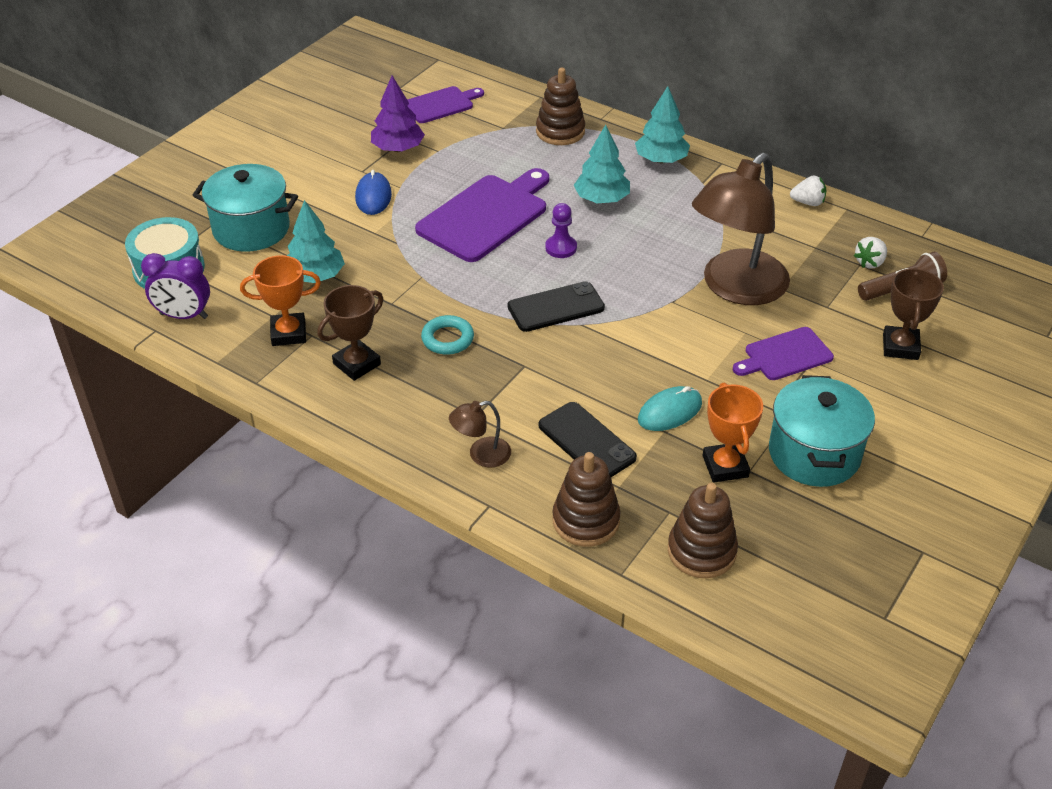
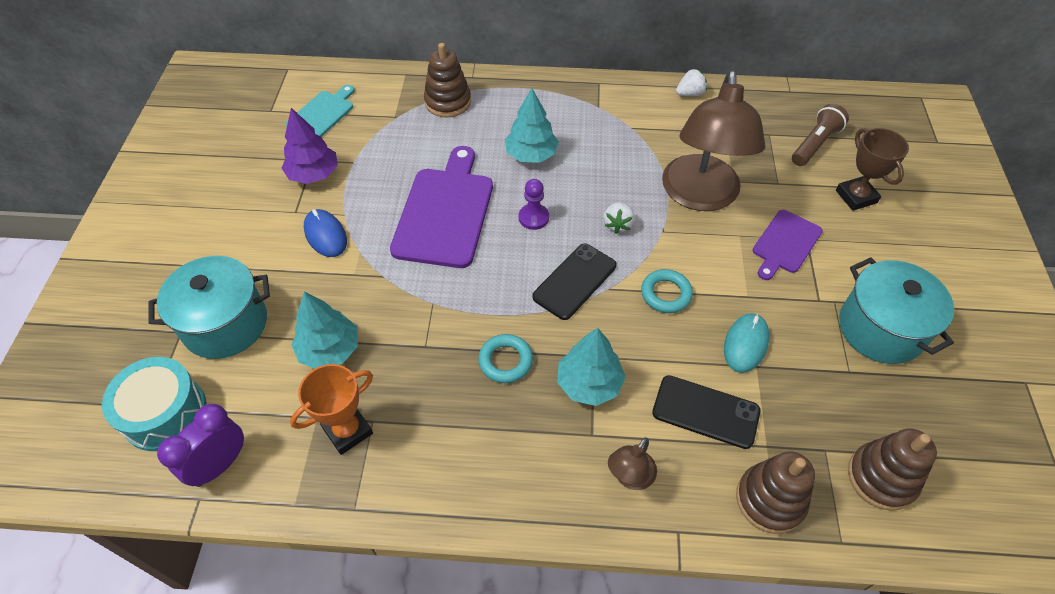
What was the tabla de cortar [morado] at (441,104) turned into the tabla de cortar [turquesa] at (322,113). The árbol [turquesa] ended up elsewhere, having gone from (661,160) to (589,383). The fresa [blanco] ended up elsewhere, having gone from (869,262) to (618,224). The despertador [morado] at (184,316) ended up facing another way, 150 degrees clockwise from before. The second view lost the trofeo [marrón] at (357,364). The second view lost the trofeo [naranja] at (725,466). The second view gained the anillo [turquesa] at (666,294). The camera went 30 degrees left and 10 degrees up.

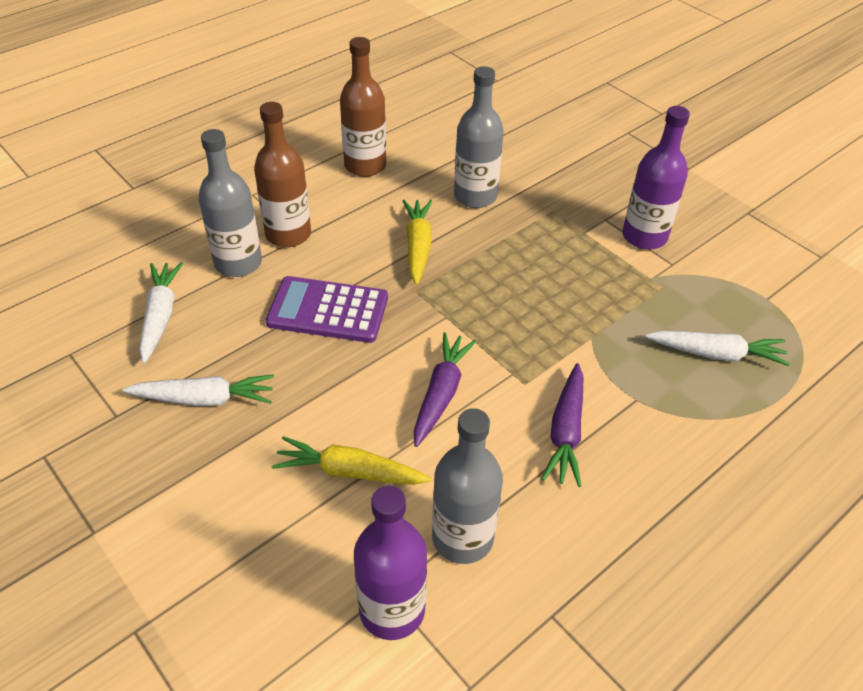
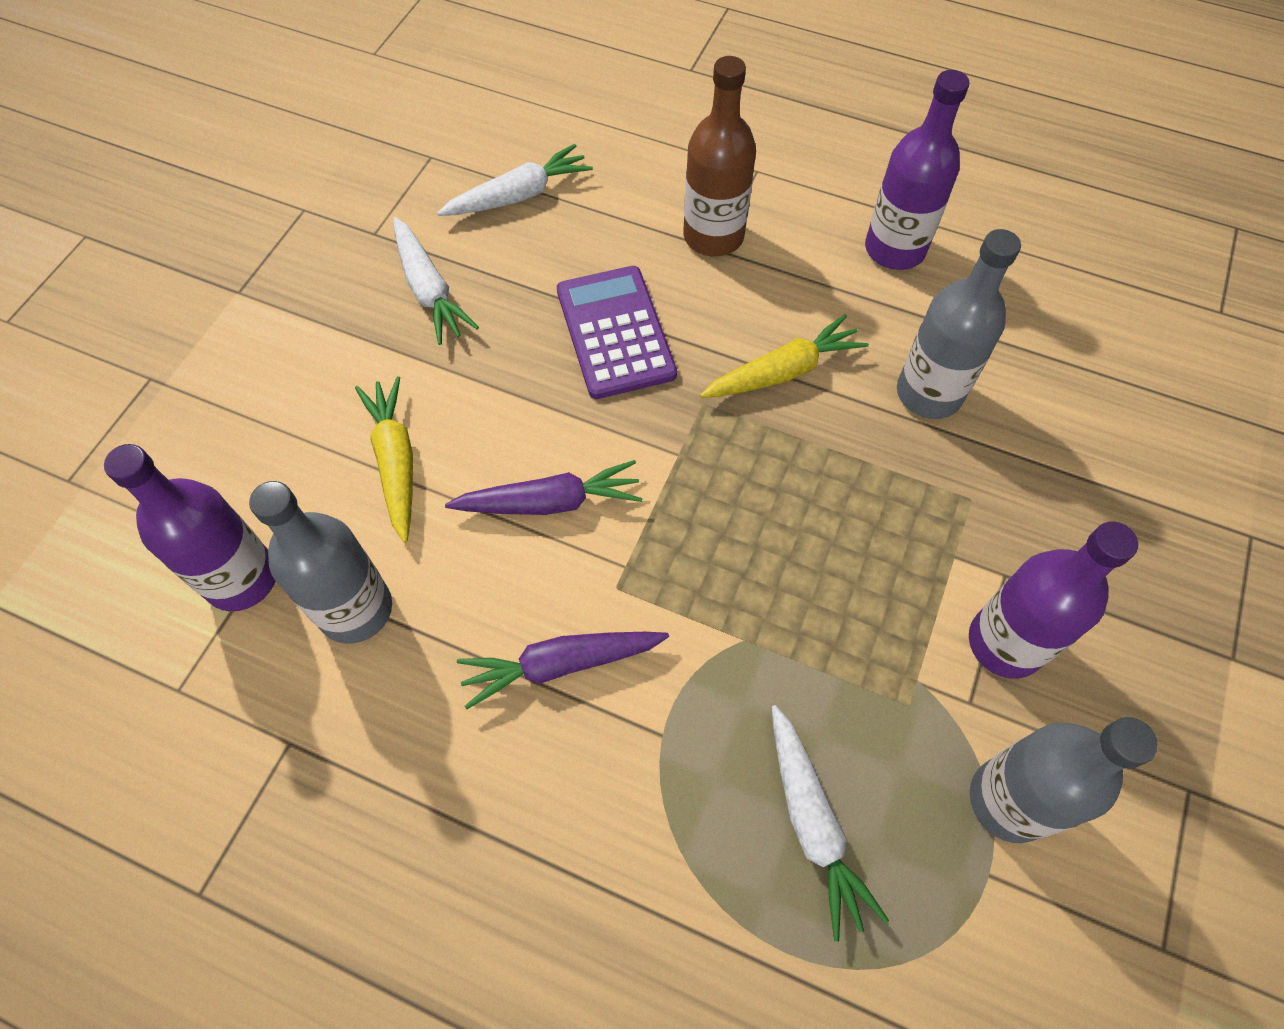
What was the botella [marrón] at (365,165) turned into the botella [morado] at (894,249). The botella [gris] ended up elsewhere, having gone from (238,263) to (1009,800). The camera went 65 degrees right and 15 degrees up.

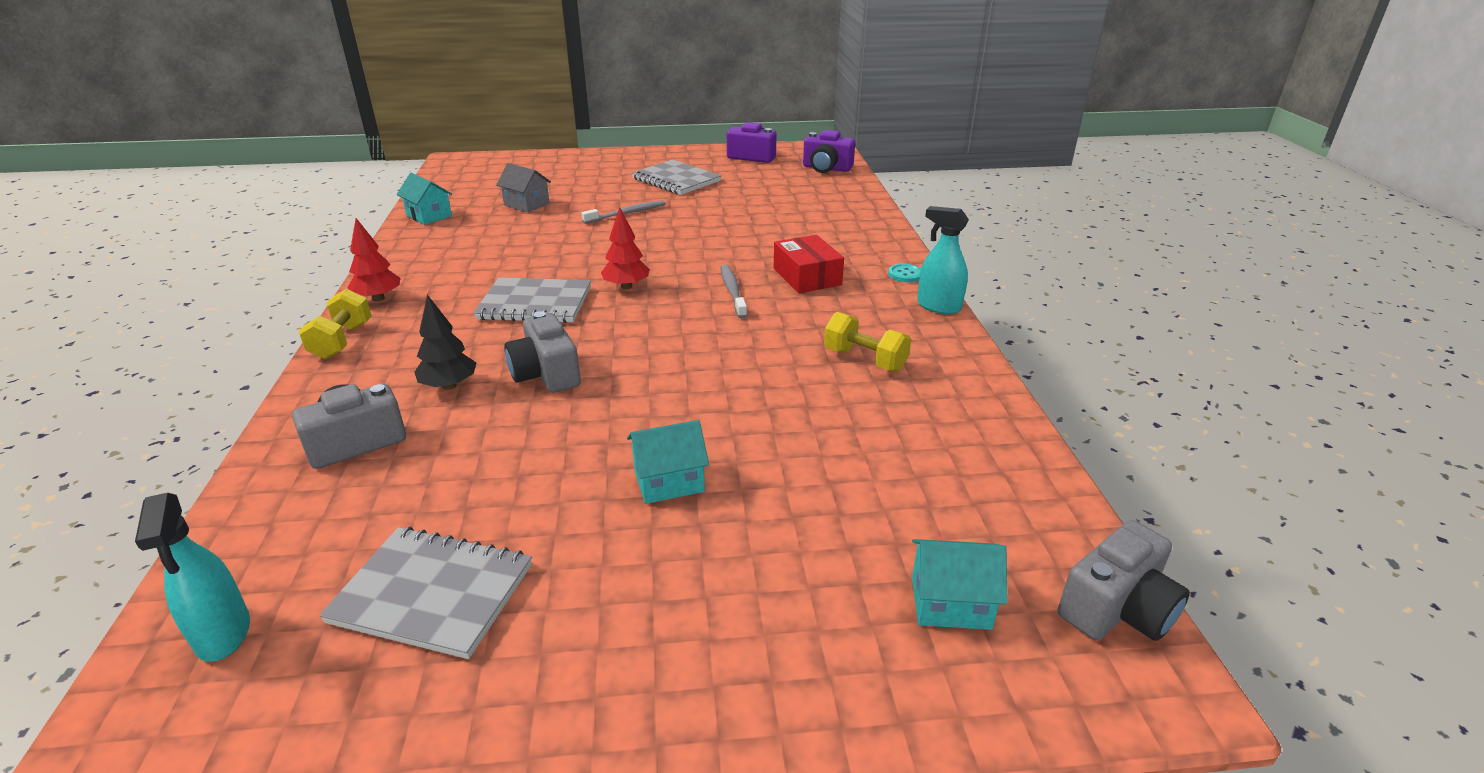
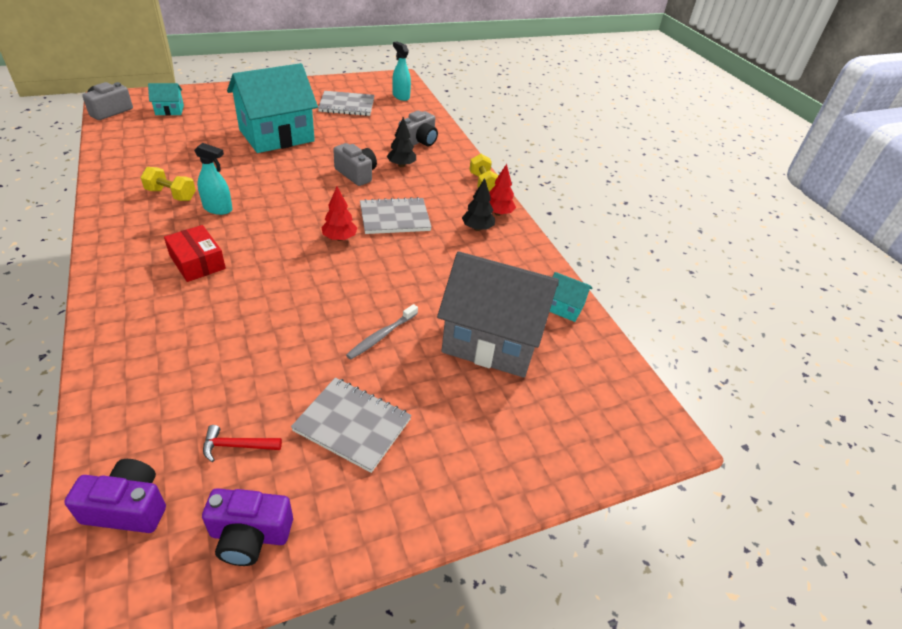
The size of the casa [gris] at (526,204) changed by a factor of 2.37. The pulverizador [turquesa] ended up elsewhere, having gone from (938,306) to (218,209). The second view lost the cepillo de dientes [gris] at (732,291). The second view lost the botón [turquesa] at (905,274). The size of the casa [turquesa] at (669,481) changed by a factor of 2.37. The second view gained the árbol [negro] at (477,228). The second view gained the martillo [rojo] at (236,446). The camera went 160 degrees right and 10 degrees up.

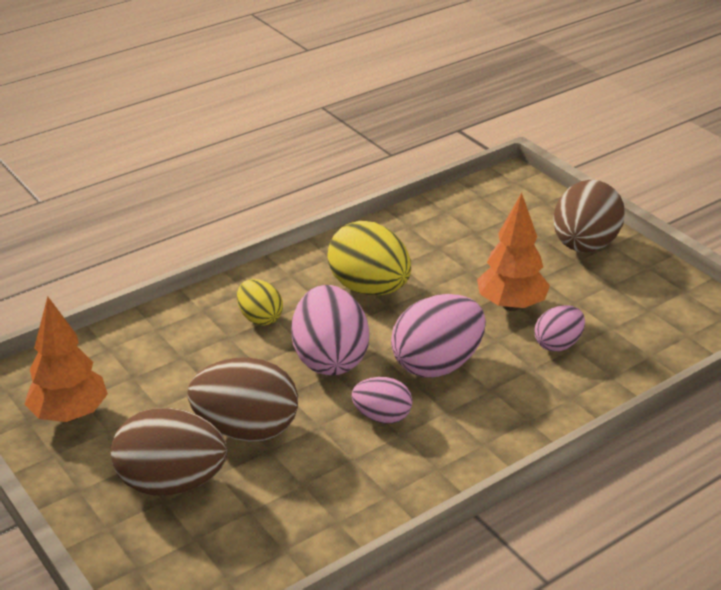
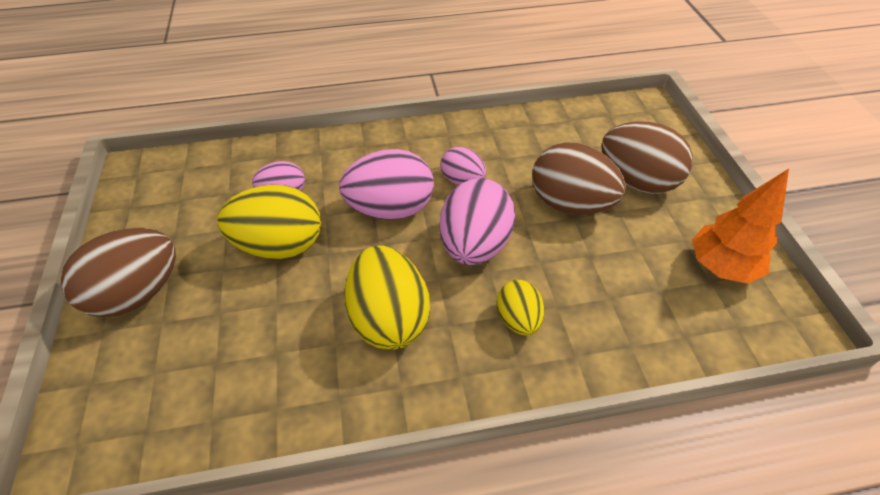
Where the árbol [naranja] stood at (511,305), the huevo [amarillo] came to stand at (280,245). The camera went 155 degrees left and 15 degrees up.

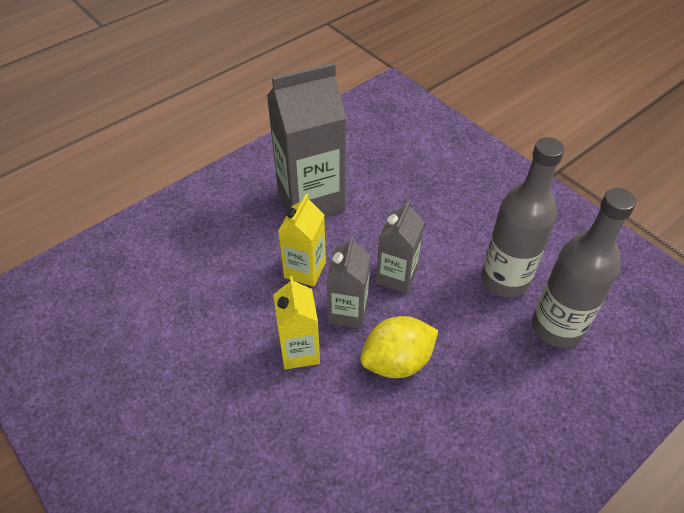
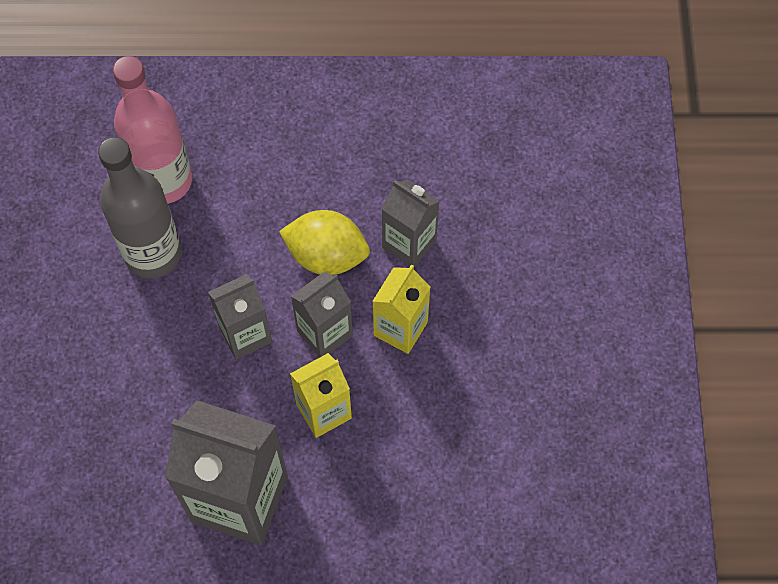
What was the botella [gris] at (556,327) turned into the botella [rosa] at (164,181). The second view gained the cartón de leche [gris] at (409,244). The camera went 140 degrees left and 15 degrees up.

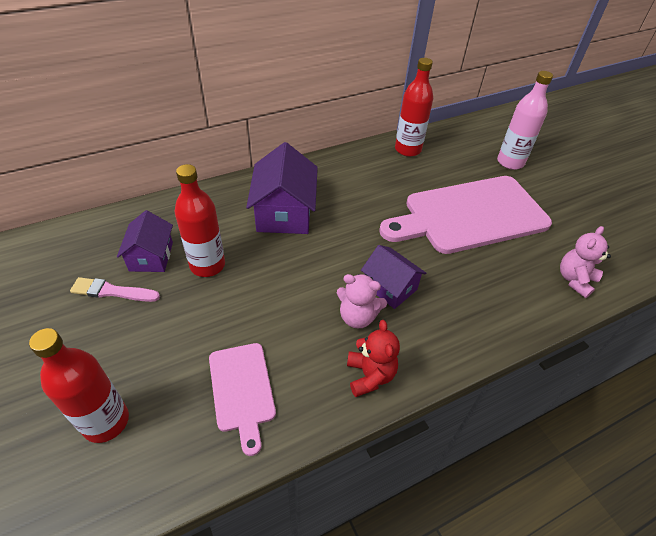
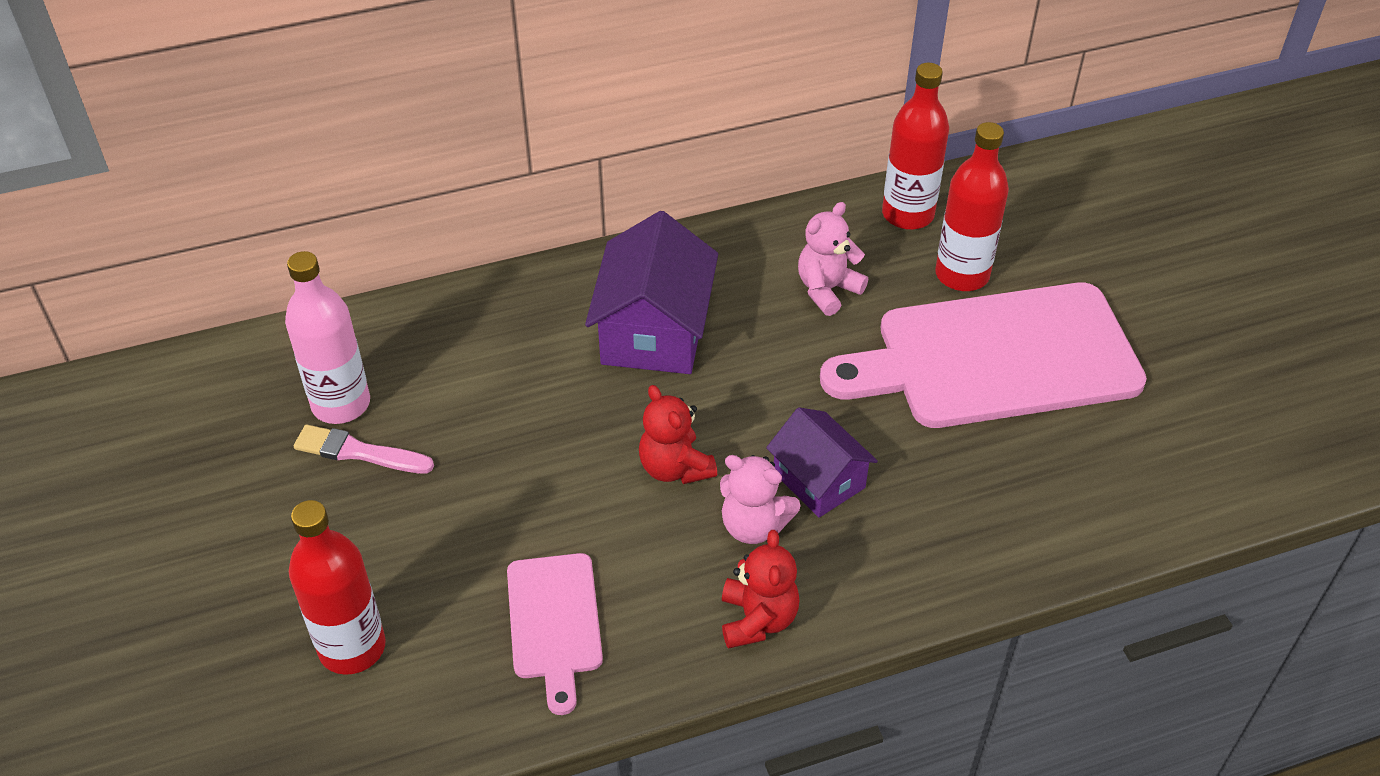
The botella [rosa] ended up elsewhere, having gone from (510,162) to (341,404). The botella [rojo] ended up elsewhere, having gone from (207,265) to (962,275). The second view lost the casa [morado] at (151,256). The osito [rosa] ended up elsewhere, having gone from (575,280) to (827,290). The second view gained the osito [rojo] at (675,468). The camera went 10 degrees right and 0 degrees up.

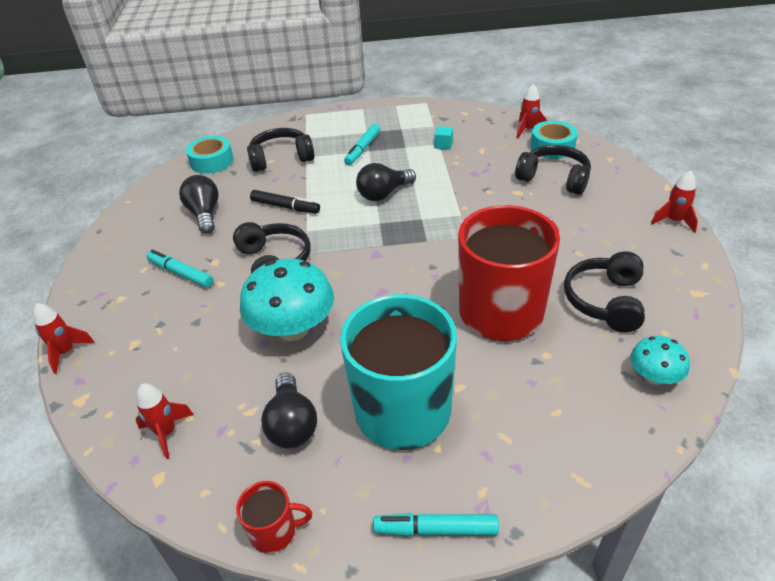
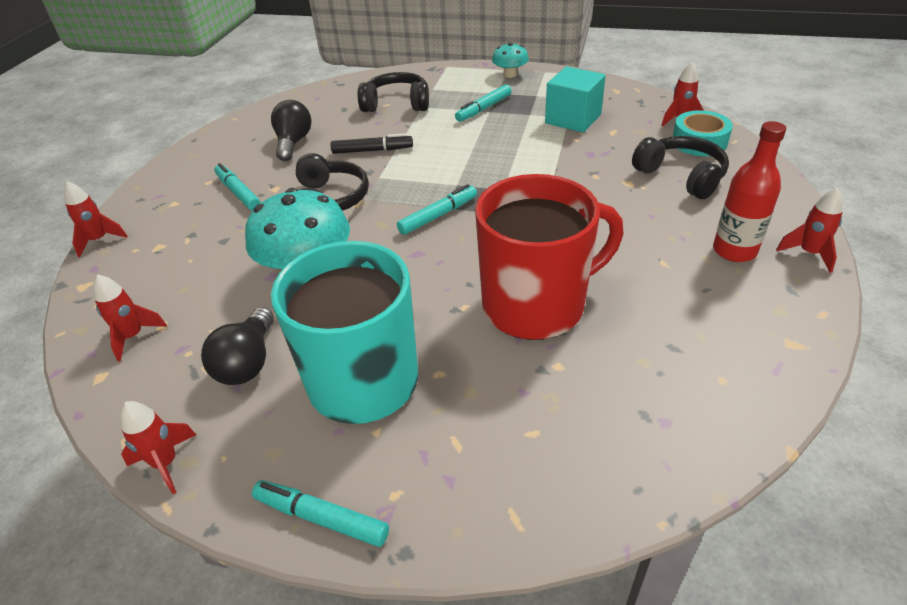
The size of the cubo [turquesa] at (443,145) changed by a factor of 2.29. The second view lost the cinta adhesiva [turquesa] at (212,161). The second view lost the bombilla [negro] at (384,194). The rotulador [negro] at (285,207) ended up facing another way, 45 degrees counterclockwise from before. The second view lost the auriculares [negro] at (605,301). The seta [turquesa] ended up elsewhere, having gone from (654,376) to (510,74). Where the taza [rojo] stood at (274,531), the cohete [rojo] came to stand at (166,463). The second view gained the botella [rojo] at (734,251). The second view gained the rotulador [turquesa] at (438,215). The camera went 20 degrees right and 0 degrees up.

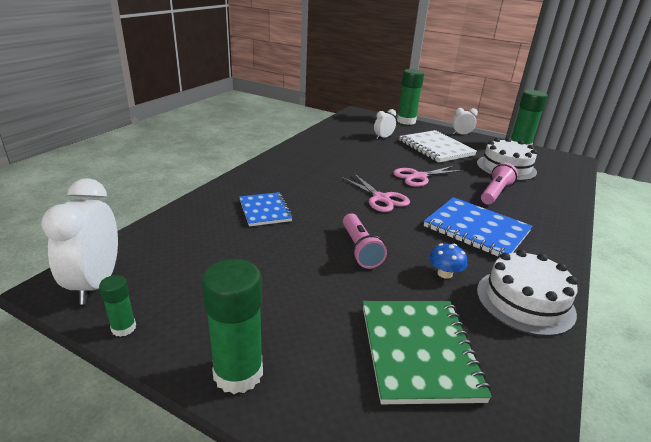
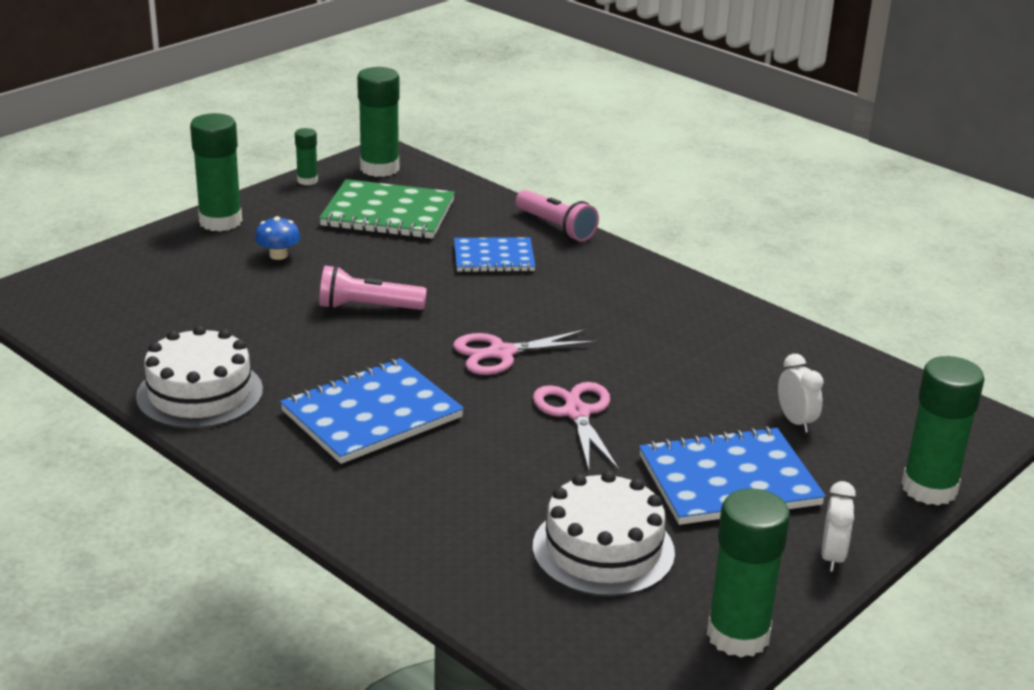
What was the cuaderno [blanco] at (436,148) turned into the cuaderno [azul] at (729,480). The lámpara de mano [rosa] ended up elsewhere, having gone from (495,193) to (556,227). Where the despertador [blanco] stood at (96,283), the barra de pegamento [verde] came to stand at (379,168). The seta [azul] ended up elsewhere, having gone from (444,273) to (278,255). The cuaderno [verde] ended up elsewhere, having gone from (418,351) to (388,213). The camera went 105 degrees right and 0 degrees up.

